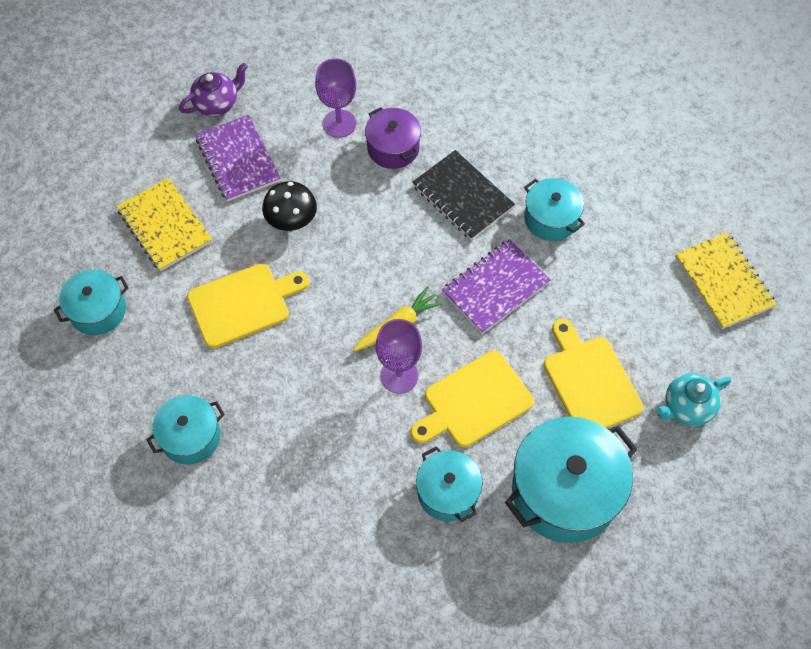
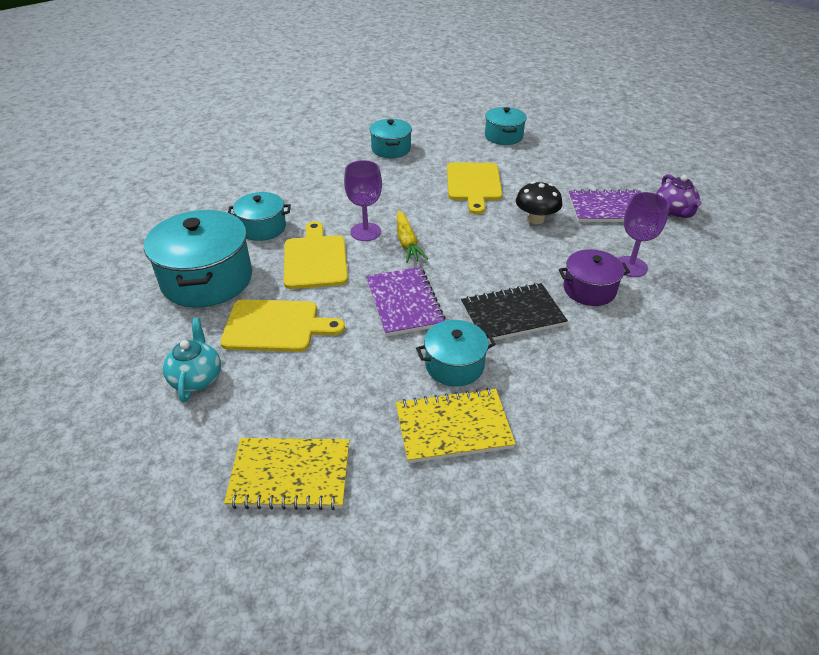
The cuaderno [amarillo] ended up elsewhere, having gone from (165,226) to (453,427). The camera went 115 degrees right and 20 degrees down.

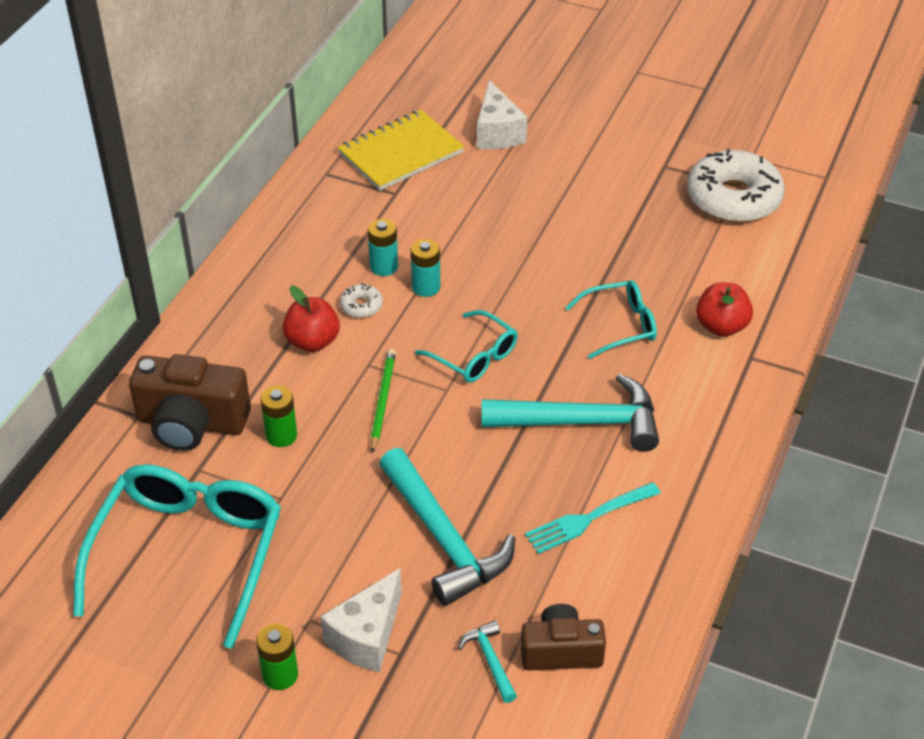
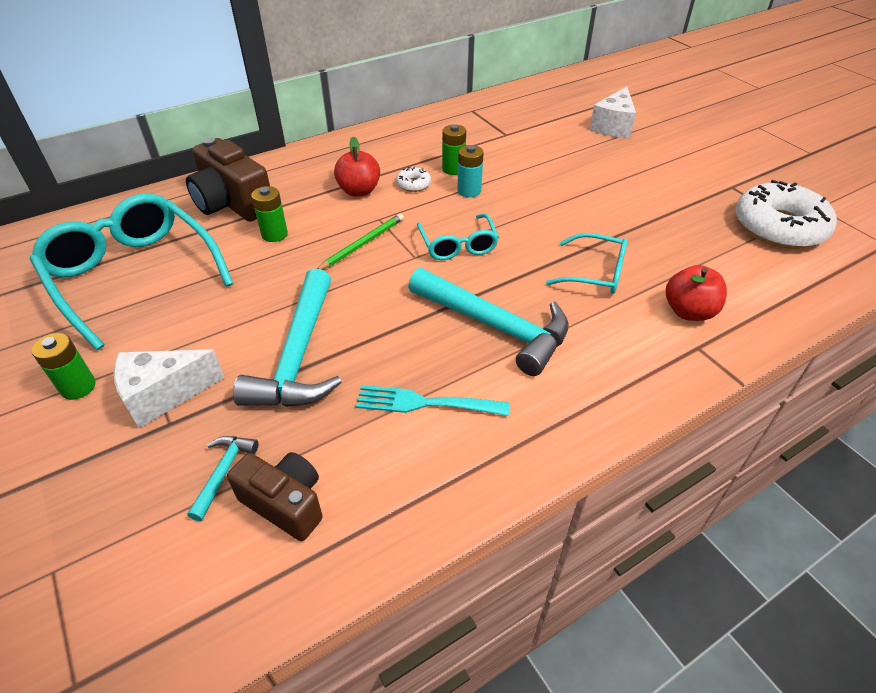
The second view lost the cuaderno [amarillo] at (400,153). What was the pila [turquesa] at (384,267) turned into the pila [verde] at (453,169). The gafas [turquesa] at (188,553) ended up facing another way, 90 degrees counterclockwise from before. The camera went 35 degrees right and 0 degrees up.

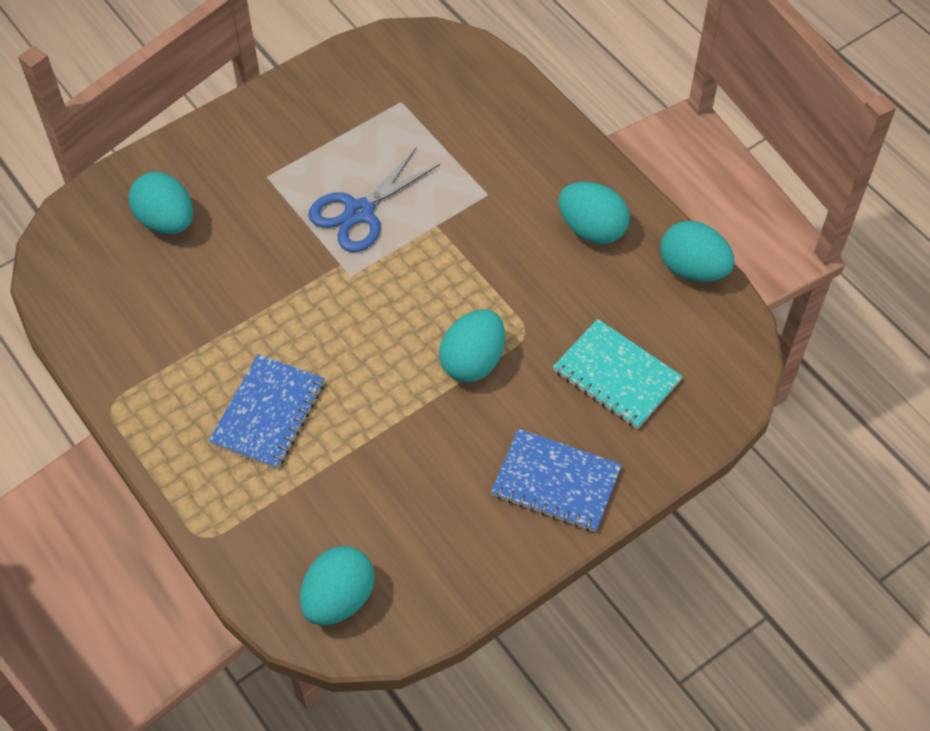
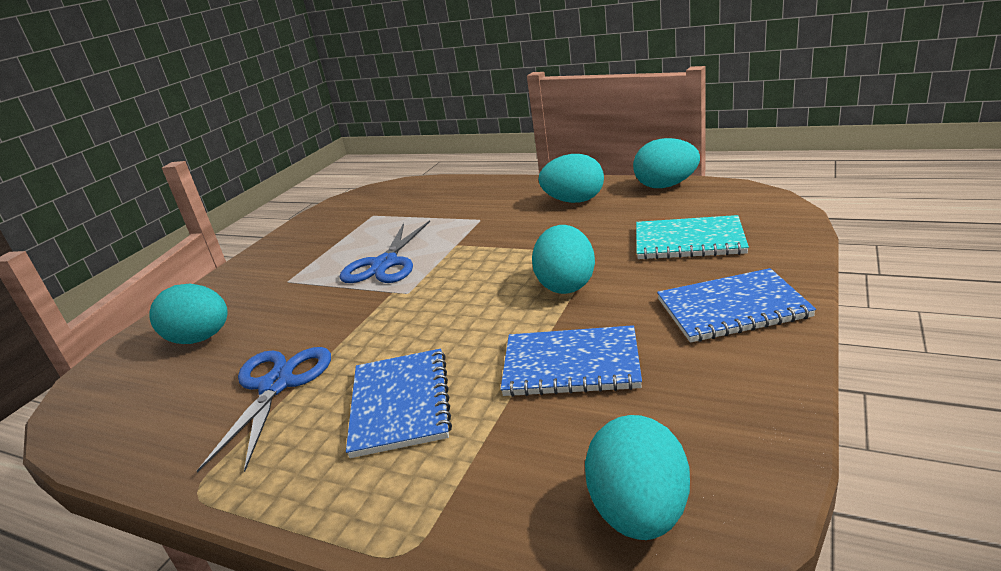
The second view gained the cuaderno [azul] at (571,364). The second view gained the tijeras [azul] at (276,385). The camera went 25 degrees left and 30 degrees down.

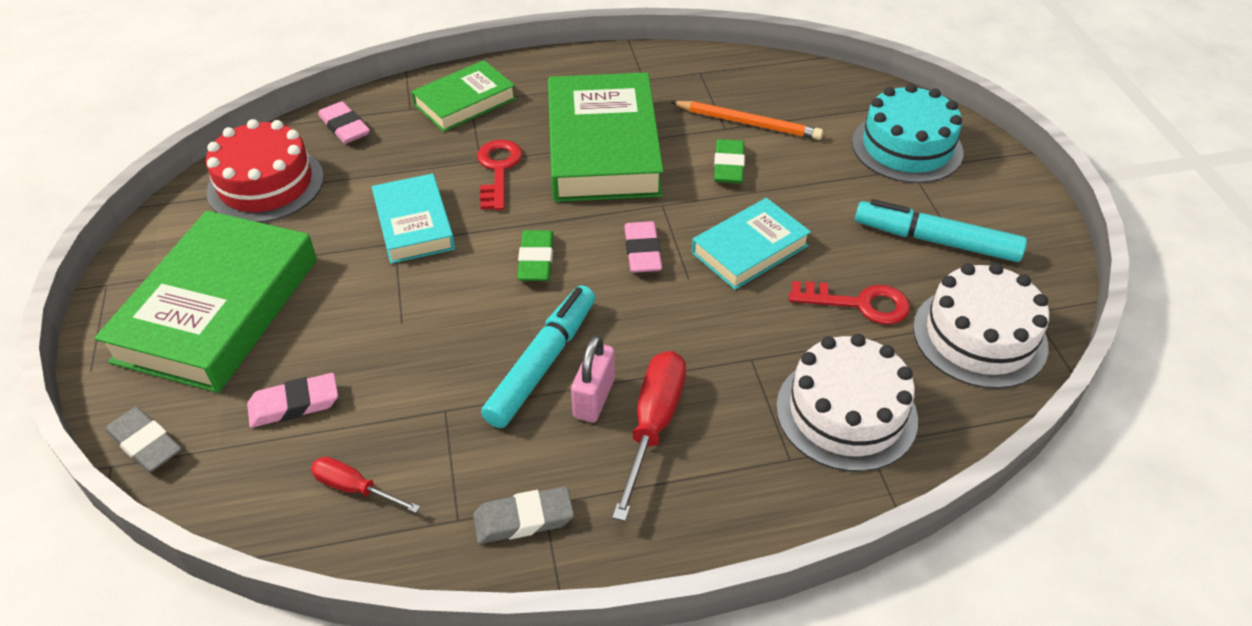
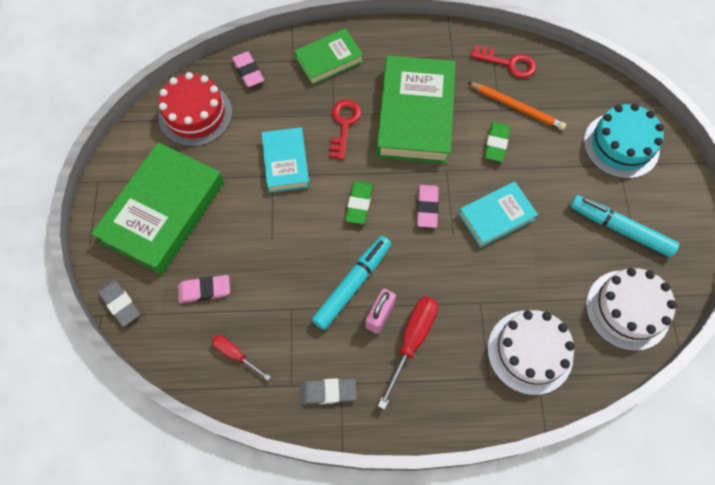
The llave [rojo] ended up elsewhere, having gone from (858,303) to (508,63). The camera went 10 degrees right and 20 degrees up.

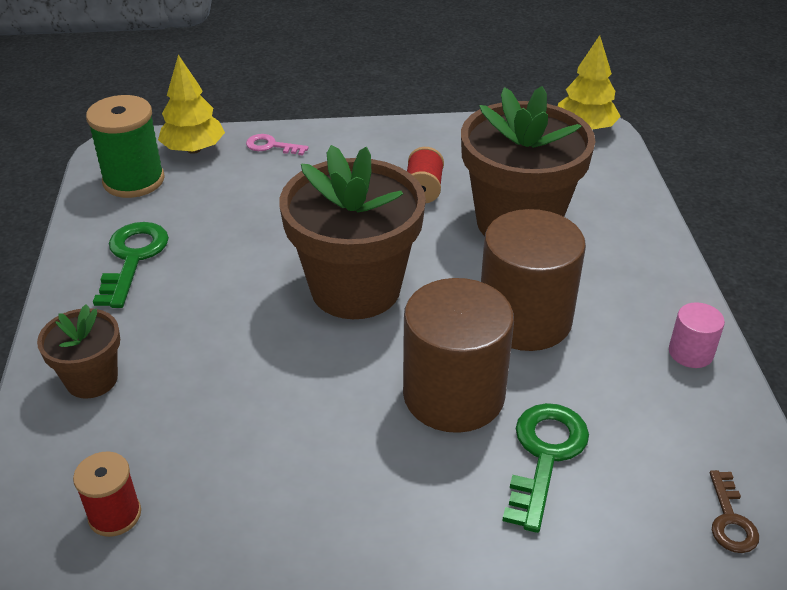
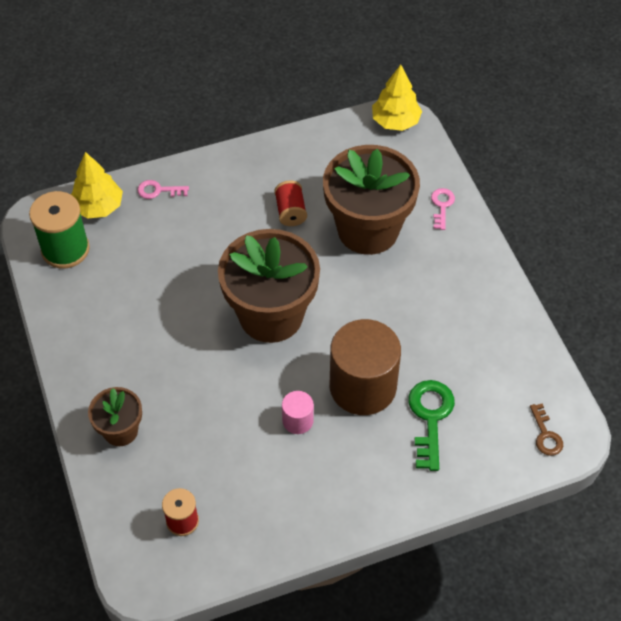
The second view lost the cilindro [marrón] at (524,319). The second view lost the llave [verde] at (133,258). The cilindro [rosa] ended up elsewhere, having gone from (690,352) to (297,420). The second view gained the llave [rosa] at (442,206). The camera went 15 degrees left and 15 degrees up.

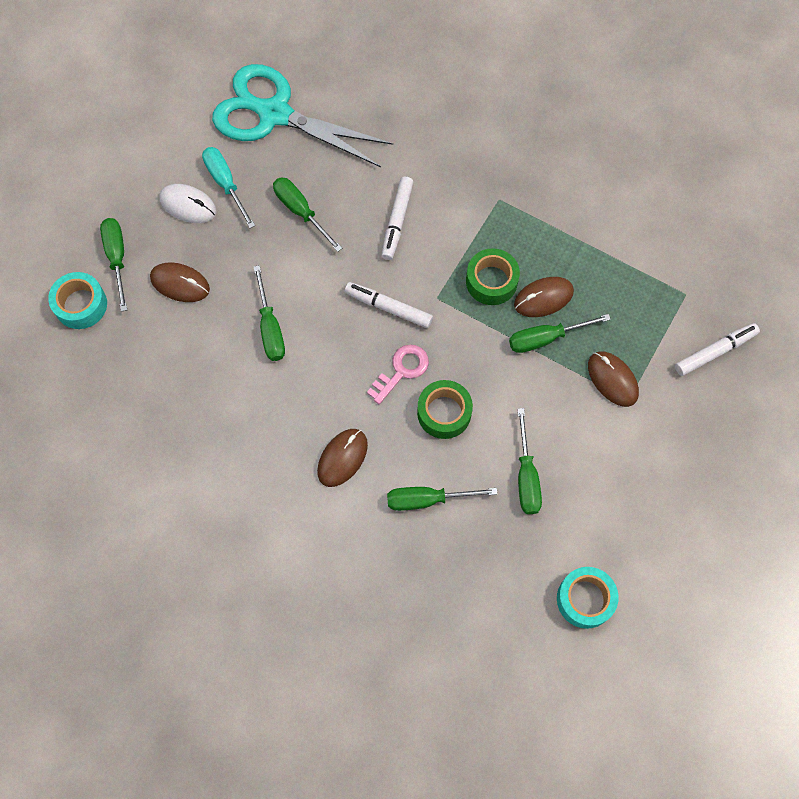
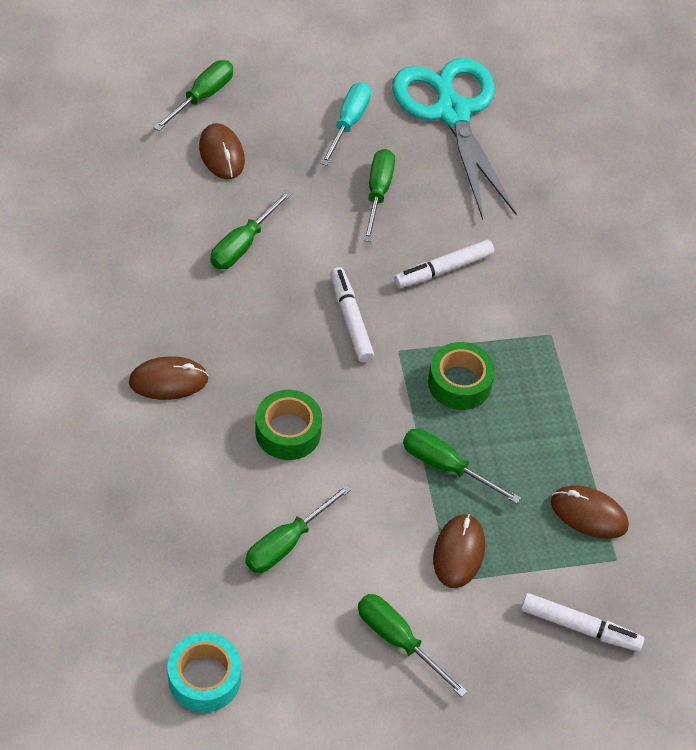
The second view lost the ratón [blanco] at (188,205). The second view lost the cinta adhesiva [turquesa] at (81,305). The ratón [marrón] ended up elsewhere, having gone from (543,298) to (589,514). The second view lost the llave [rosa] at (402,370). The destornillador [verde] ended up elsewhere, having gone from (427,499) to (398,640). The camera went 45 degrees right and 15 degrees down.

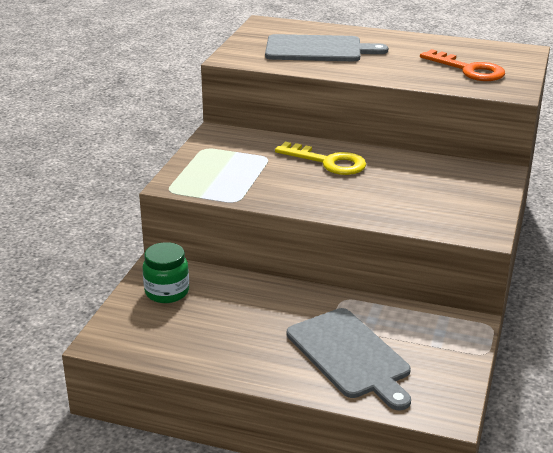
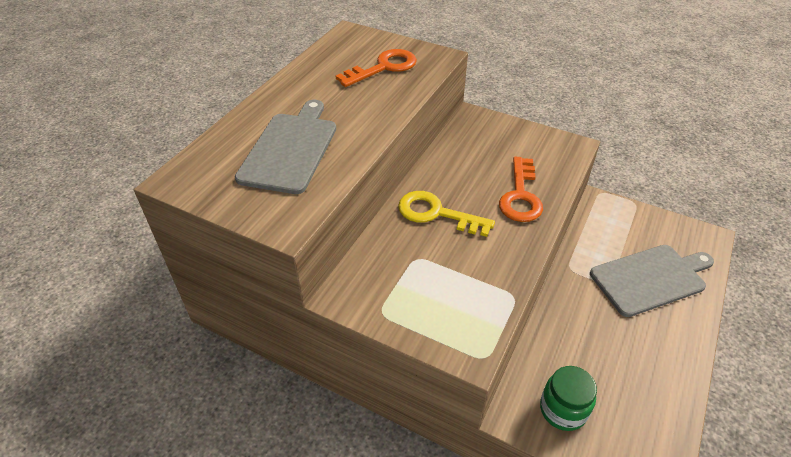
The llave [amarillo] at (328,162) ended up facing another way, 105 degrees counterclockwise from before. The second view gained the llave [naranja] at (520,196). The camera went 80 degrees left and 15 degrees up.

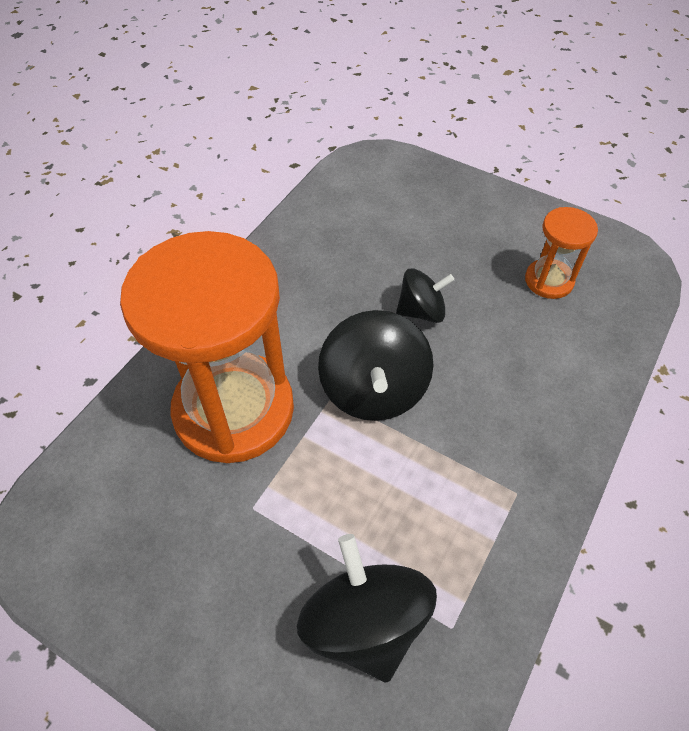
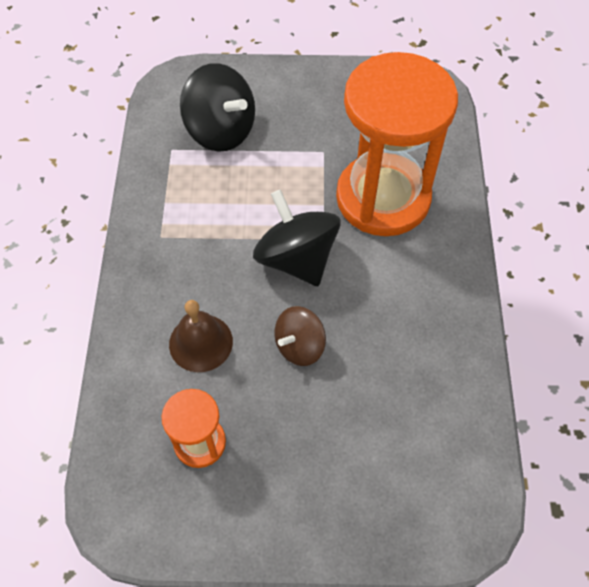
What was the peonza [negro] at (421,311) turned into the peonza [marrón] at (299,346). The second view gained the campana [marrón] at (201,342). The camera went 150 degrees right and 5 degrees up.

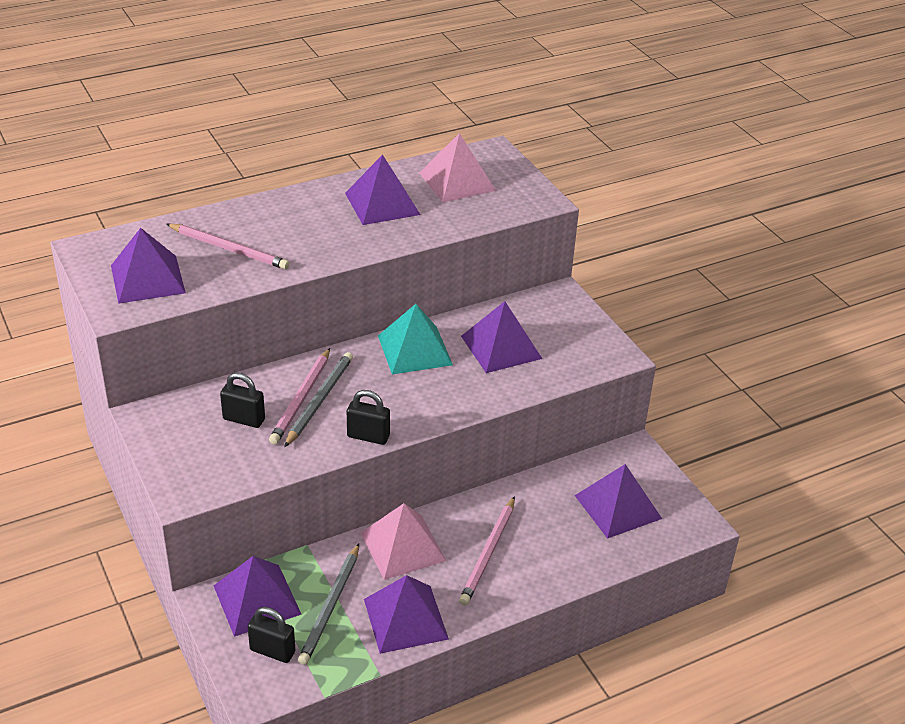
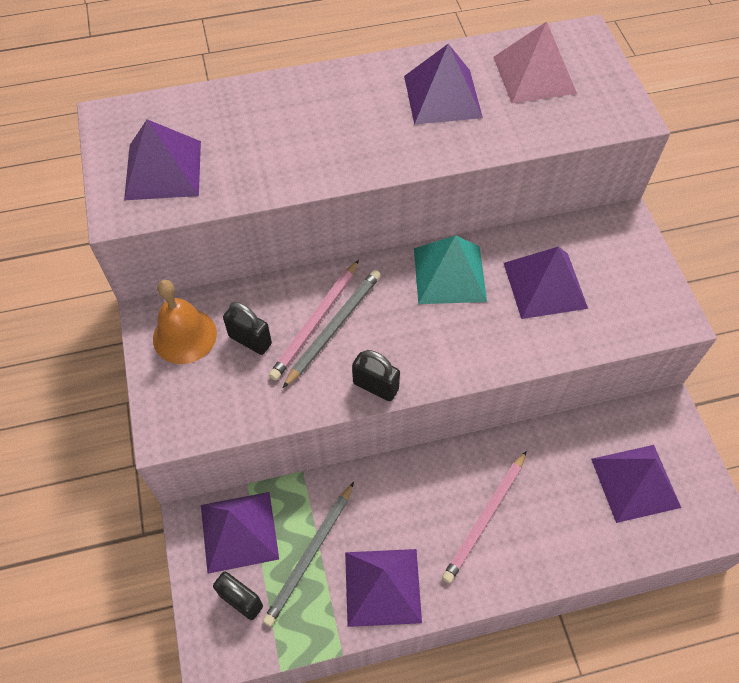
The second view lost the lápiz [rosa] at (229,249). The second view lost the pirámide [rosa] at (403,546). The second view gained the campana [naranja] at (184,336). The camera went 15 degrees right and 20 degrees up.

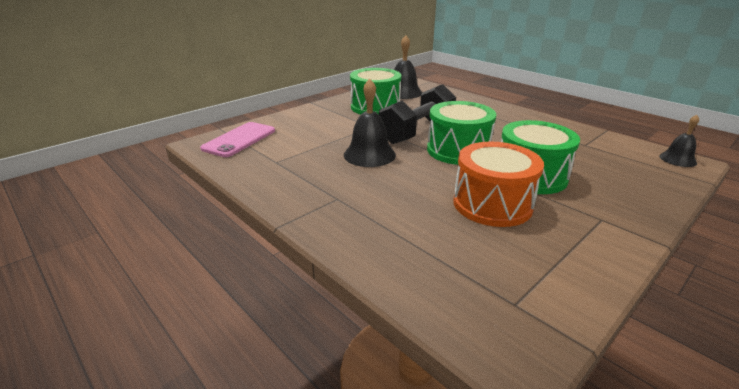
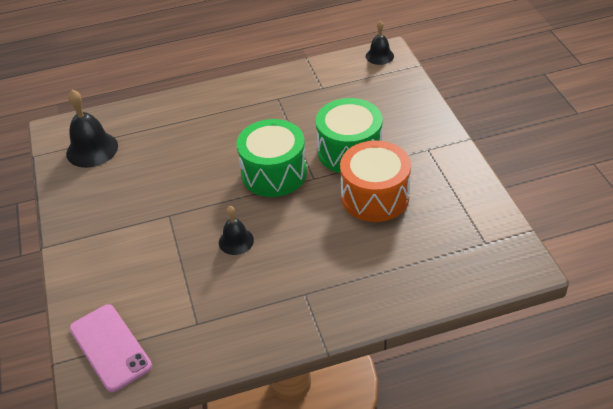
The second view lost the tambor [verde] at (375,107). The size of the campana [negro] at (369,155) changed by a factor of 0.60. The second view lost the mancuerna [negro] at (417,131). The camera went 60 degrees left and 15 degrees up.

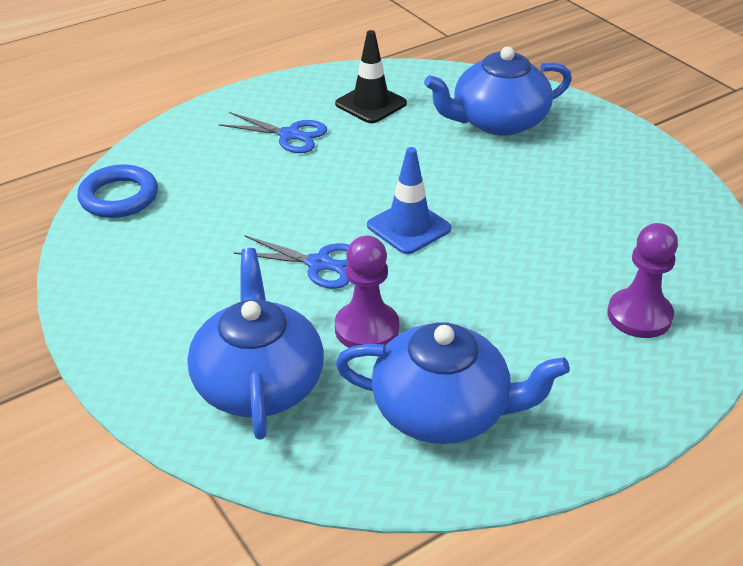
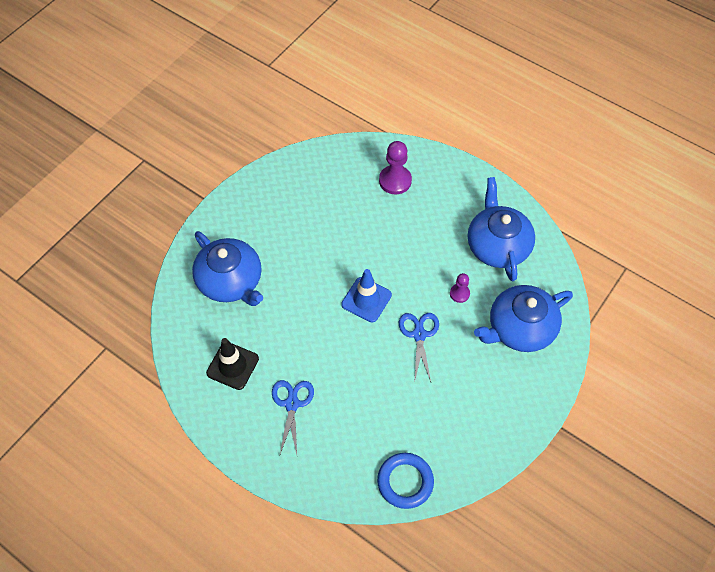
The size of the peón [morado] at (367,328) changed by a factor of 0.57. The camera went 110 degrees left and 20 degrees up.

